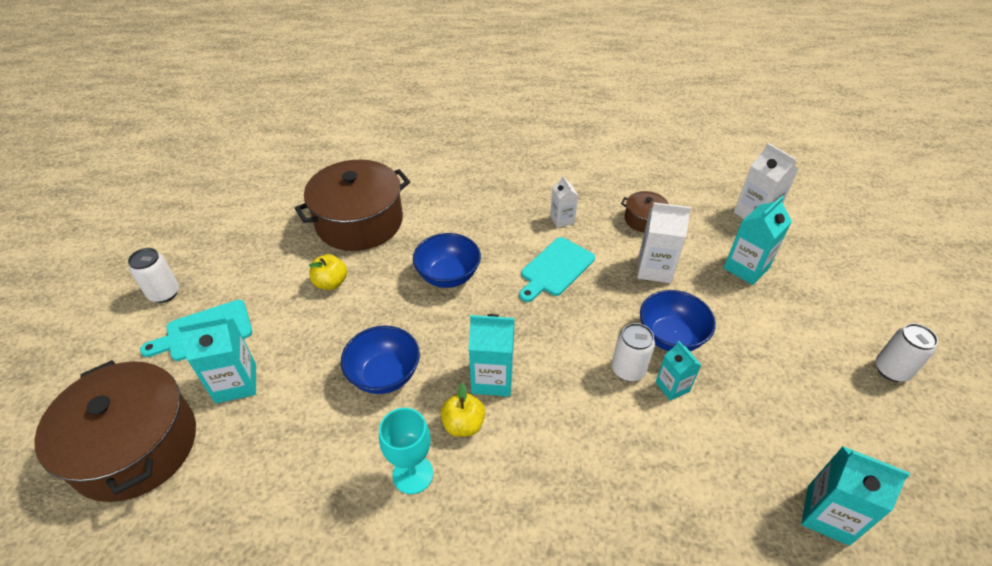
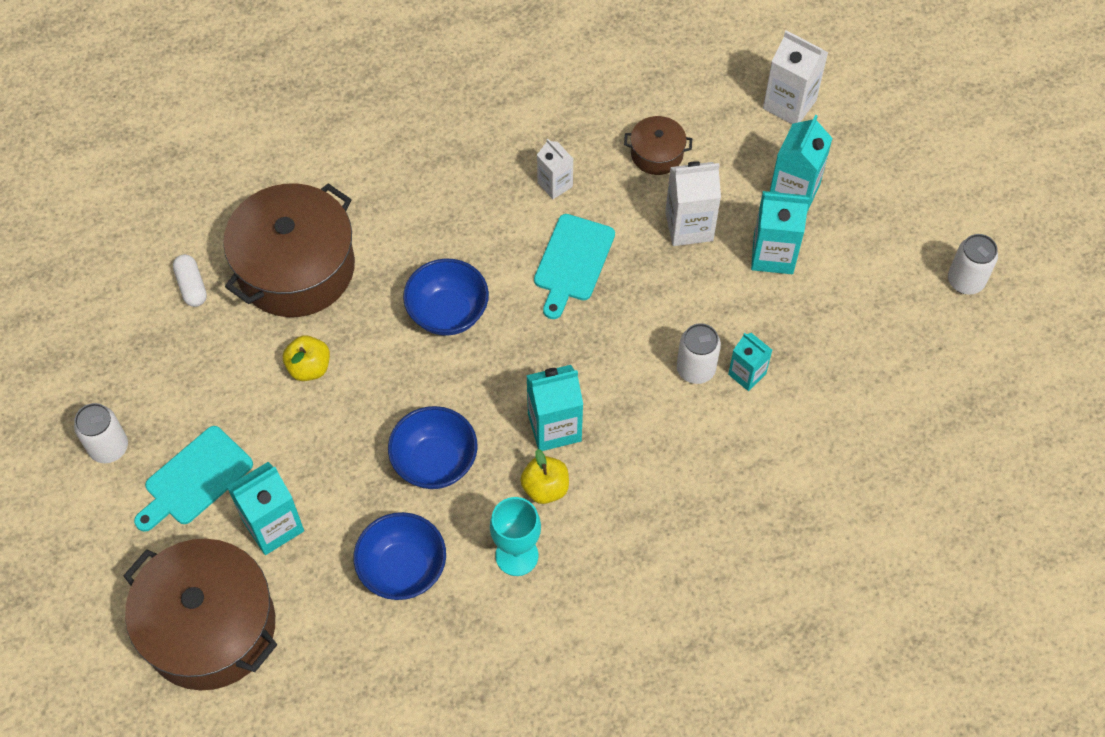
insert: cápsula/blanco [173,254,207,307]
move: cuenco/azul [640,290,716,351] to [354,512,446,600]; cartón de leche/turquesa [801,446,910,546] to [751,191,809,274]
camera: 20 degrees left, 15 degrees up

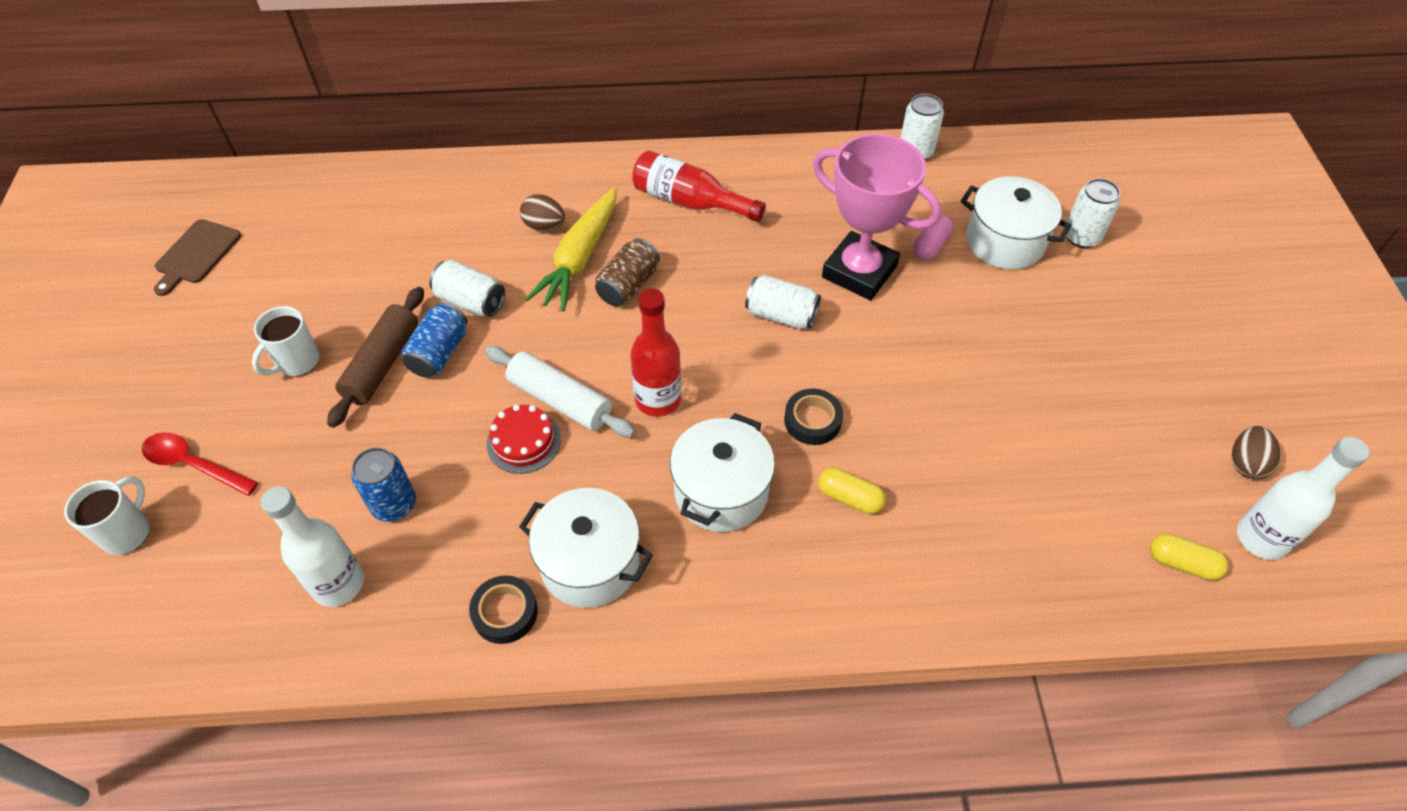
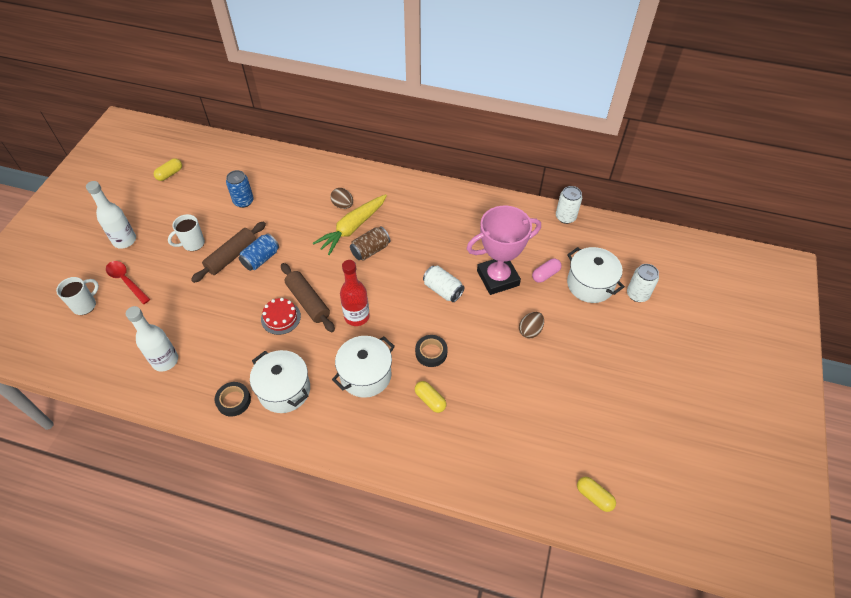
delete: botella/rojo [632,150,766,222]; lata/blanco [429,260,505,317]
move: huevo/marrón [1231,426,1281,479] to [519,312,544,338]; botella/blanco [1237,437,1370,560] to [86,181,136,249]; lata/azul [351,447,416,522] to [226,170,254,208]
replace: tabla de cortar/marrón [154,219,241,296] to cápsula/amarillo [154,158,182,181]
recolor: rodillo/blanco [485,346,635,437] to rodillo/marrón [281,263,335,332]
rotate: trofeo/rosa [813,134,941,300] = [466,206,541,295] 75 degrees counterclockwise
camera: 20 degrees right, 0 degrees up

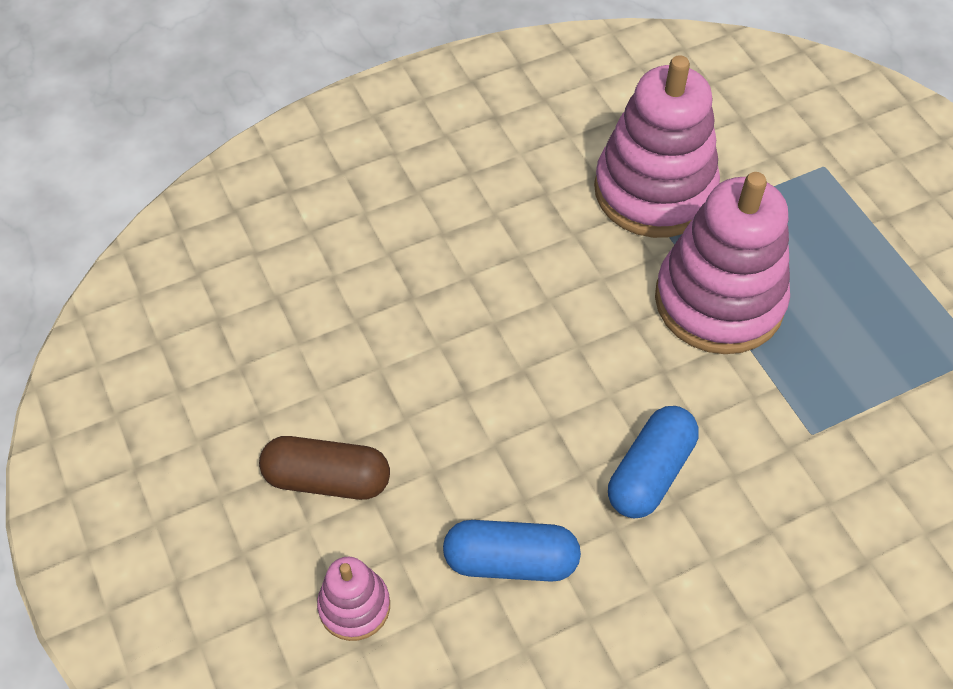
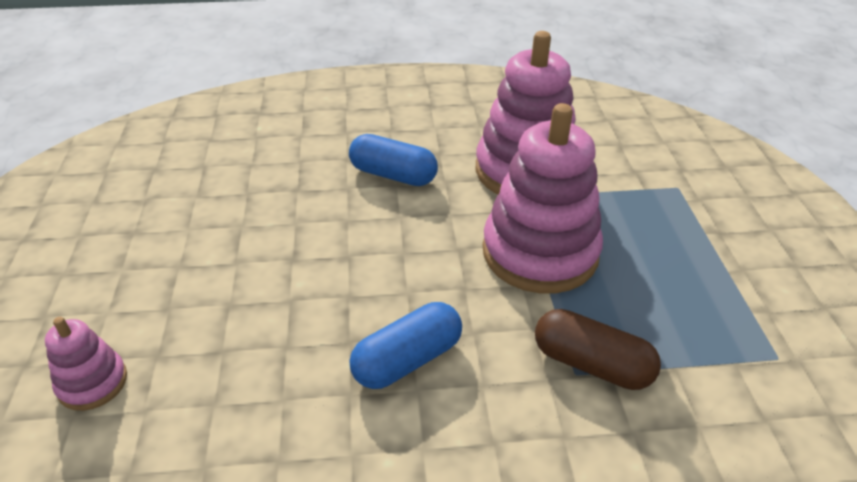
move: cápsula/marrón [259,436,390,500] to [535,309,661,390]; cápsula/azul [443,520,581,582] to [349,134,438,186]
camera: 20 degrees right, 15 degrees down

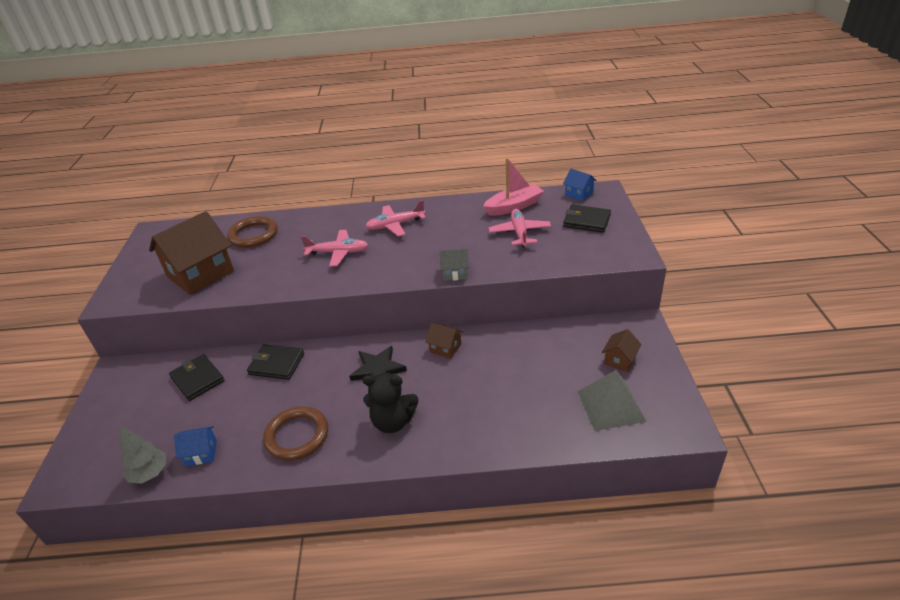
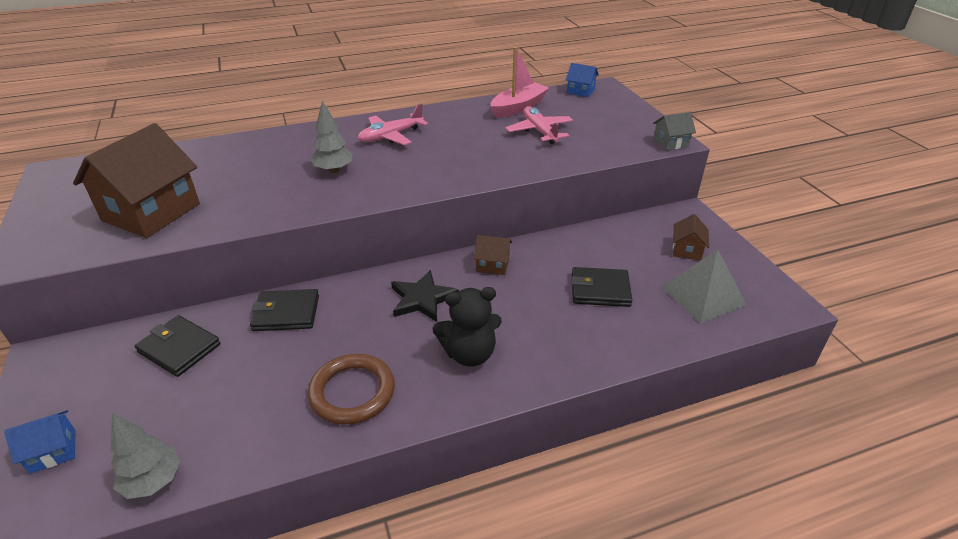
delete: anillo/marrón [227,216,278,248]
move: cartera/negro [563,204,611,233] to [571,267,632,307]; casa/gris [440,249,469,281] to [653,112,696,150]; casa/azul [174,426,217,466] to [4,410,75,474]
replace: avión/rosa [301,230,368,267] to árbol/gris [311,101,353,173]
camera: 20 degrees left, 0 degrees up

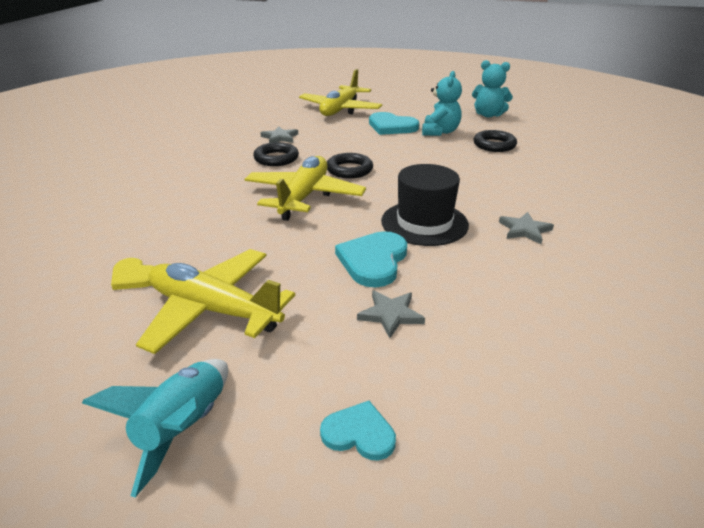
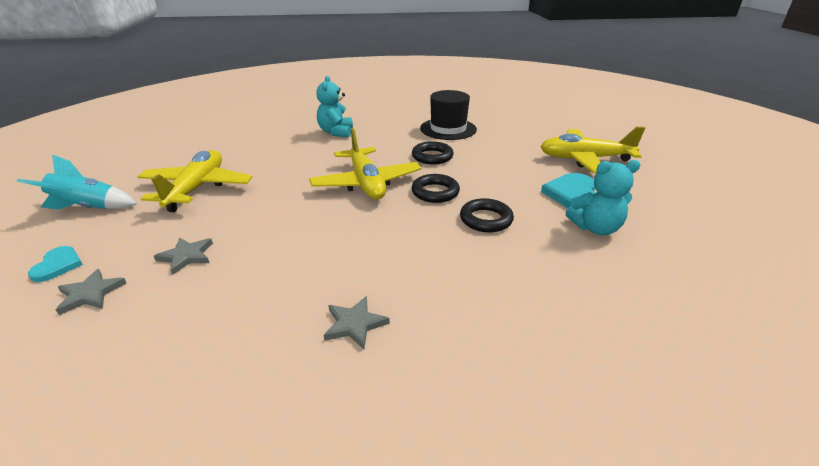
delete: corazón/turquesa [335,231,407,287]; corazón/amarillo [111,258,154,290]
move: osito/turquesa [472,60,513,118] to [316,76,353,137]; estrella/gris [261,126,298,143] to [56,269,127,315]; anillo/negro [473,130,517,152] to [460,198,514,233]; sombrero/negro [381,164,469,246] to [420,90,477,140]
rotate: avión/amarillo [244,156,366,221] = [309,128,421,199] 75 degrees clockwise
camera: 70 degrees right, 0 degrees up

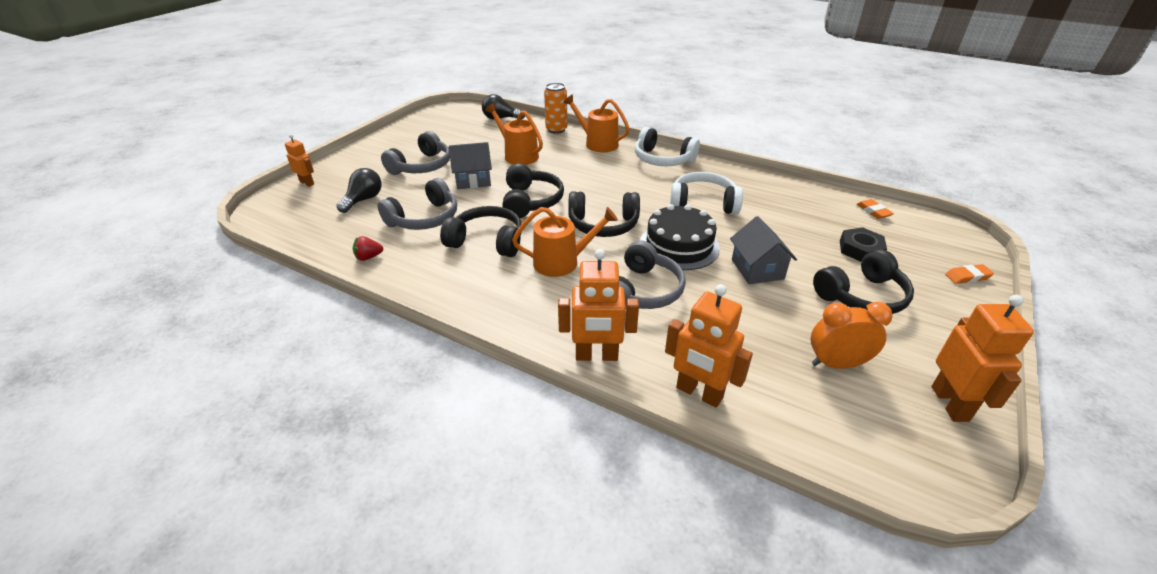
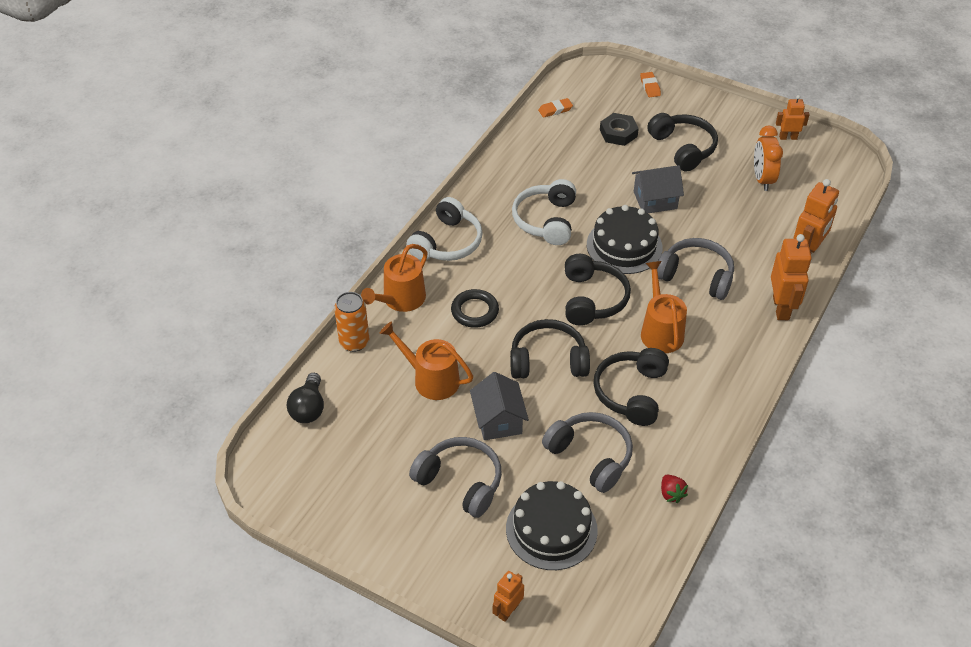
insert: anillo/negro [451,289,499,328]
replace: bombilla/negro [336,168,382,213] to tarta/negro [506,481,598,570]
rotate: regadera/naranja [485,103,543,165] = [380,322,473,400] 75 degrees clockwise
resize: robot/naranja [932,295,1034,422] = [776,95,809,140] x0.59
camera: 90 degrees left, 10 degrees up

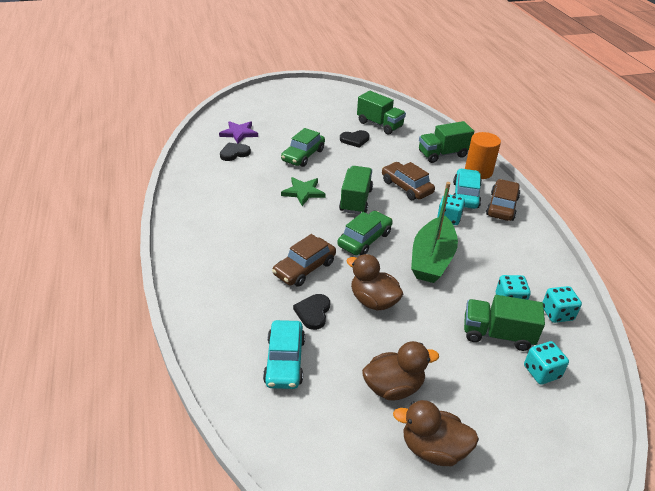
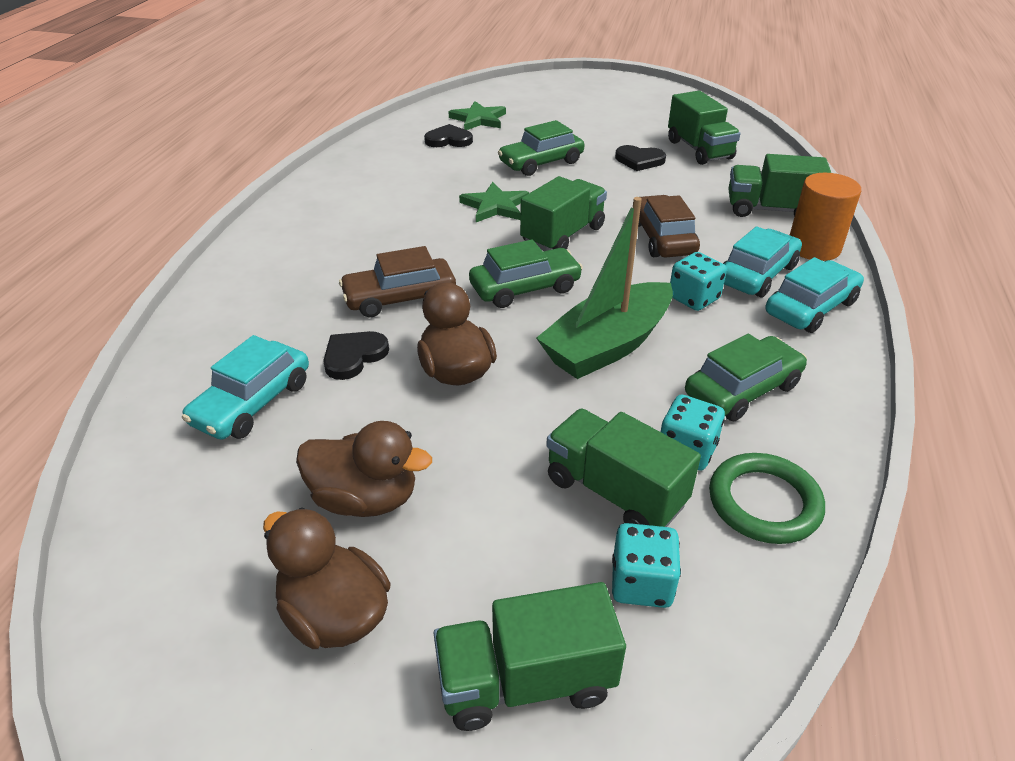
insert: coche/verde [685,334,807,422]; camión/verde [434,582,626,731]
replace: dado/turquesa [542,286,582,323] to anillo/verde [709,453,825,544]
recolor: estrella/morado [219,121,258,144] to estrella/verde [449,101,506,130]; coche/marrón [486,179,521,221] to coche/turquesa [766,257,864,333]
camera: 30 degrees right, 0 degrees up

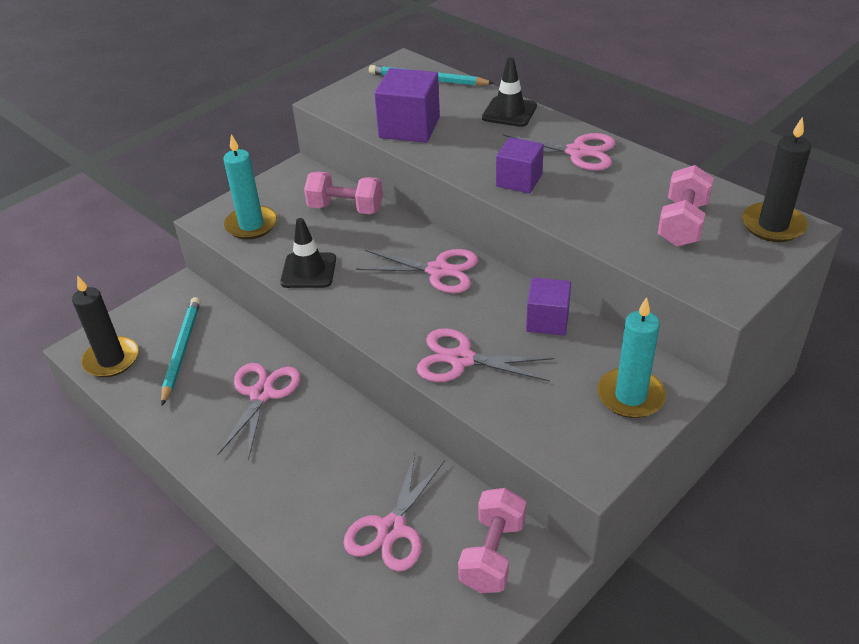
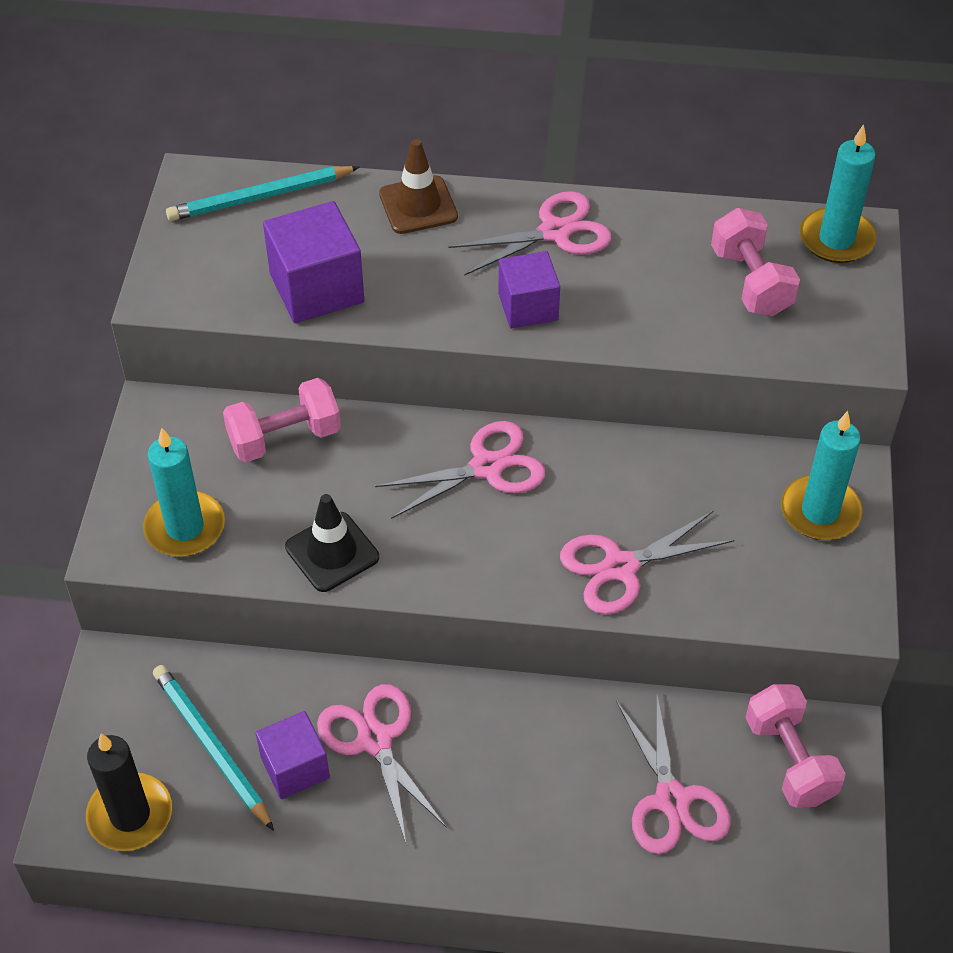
move: cubo/morado [526,278,571,336] to [256,711,330,799]
recolor: cono de tráfico/negro [482,57,537,127] to cono de tráfico/marrón [379,139,458,234]; vela/negro [742,117,811,242] to vela/turquesa [800,124,876,263]
camera: 40 degrees left, 10 degrees up

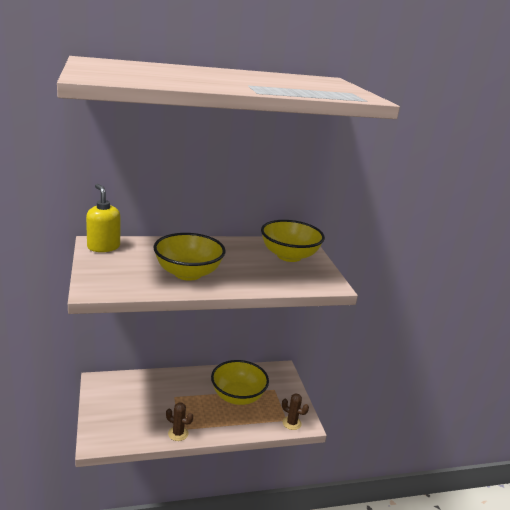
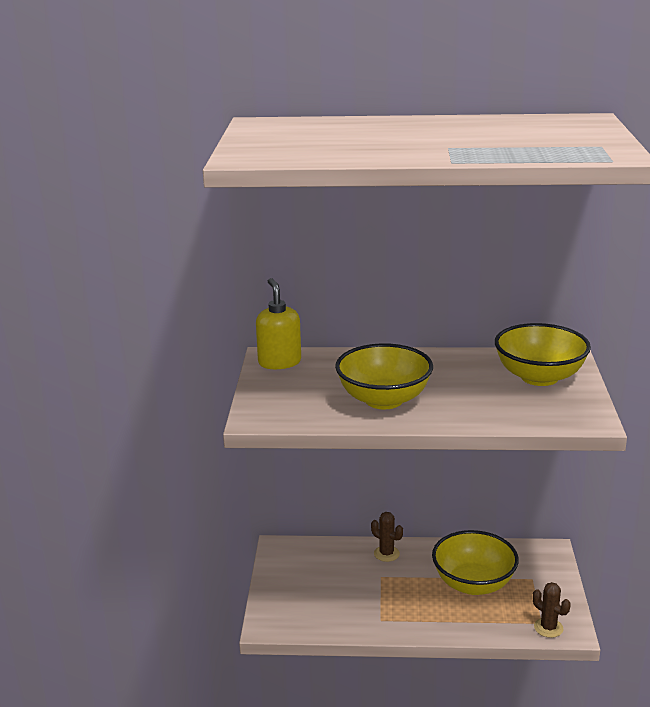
move: cactus/marrón [166,402,193,441] to [371,512,403,562]
camera: 20 degrees right, 0 degrees up

